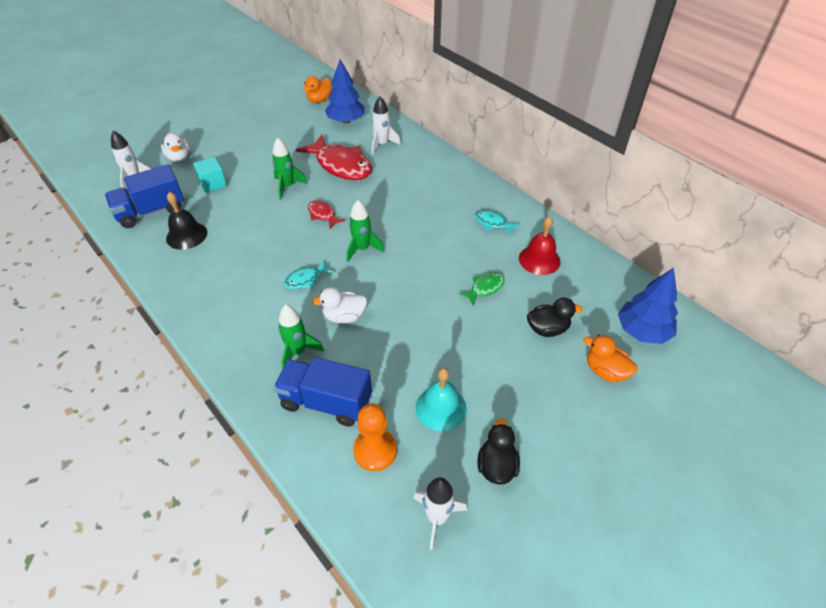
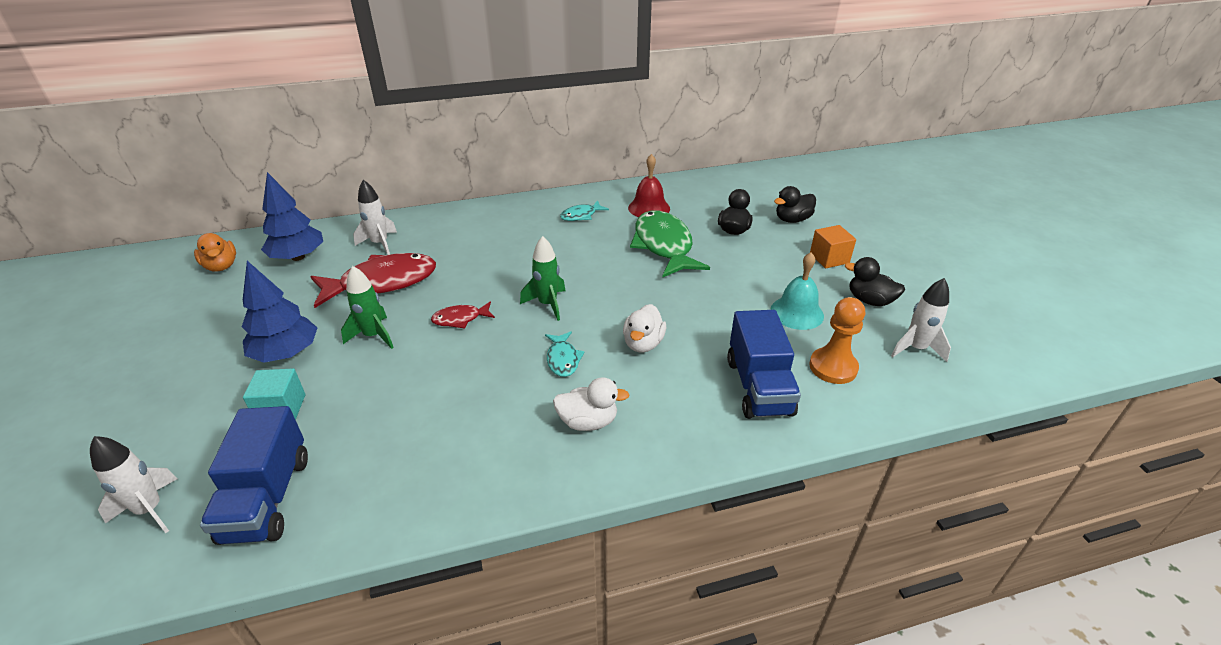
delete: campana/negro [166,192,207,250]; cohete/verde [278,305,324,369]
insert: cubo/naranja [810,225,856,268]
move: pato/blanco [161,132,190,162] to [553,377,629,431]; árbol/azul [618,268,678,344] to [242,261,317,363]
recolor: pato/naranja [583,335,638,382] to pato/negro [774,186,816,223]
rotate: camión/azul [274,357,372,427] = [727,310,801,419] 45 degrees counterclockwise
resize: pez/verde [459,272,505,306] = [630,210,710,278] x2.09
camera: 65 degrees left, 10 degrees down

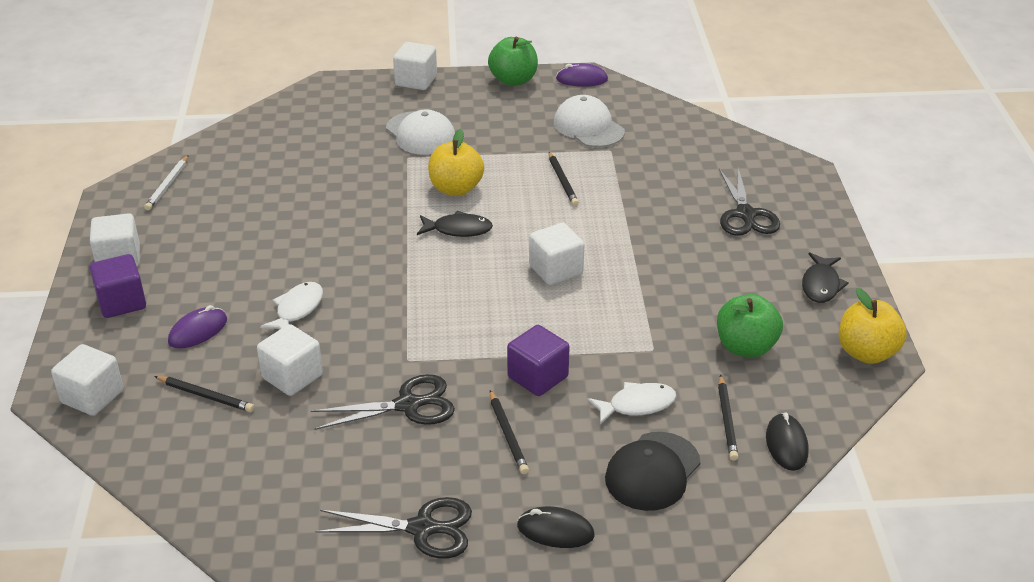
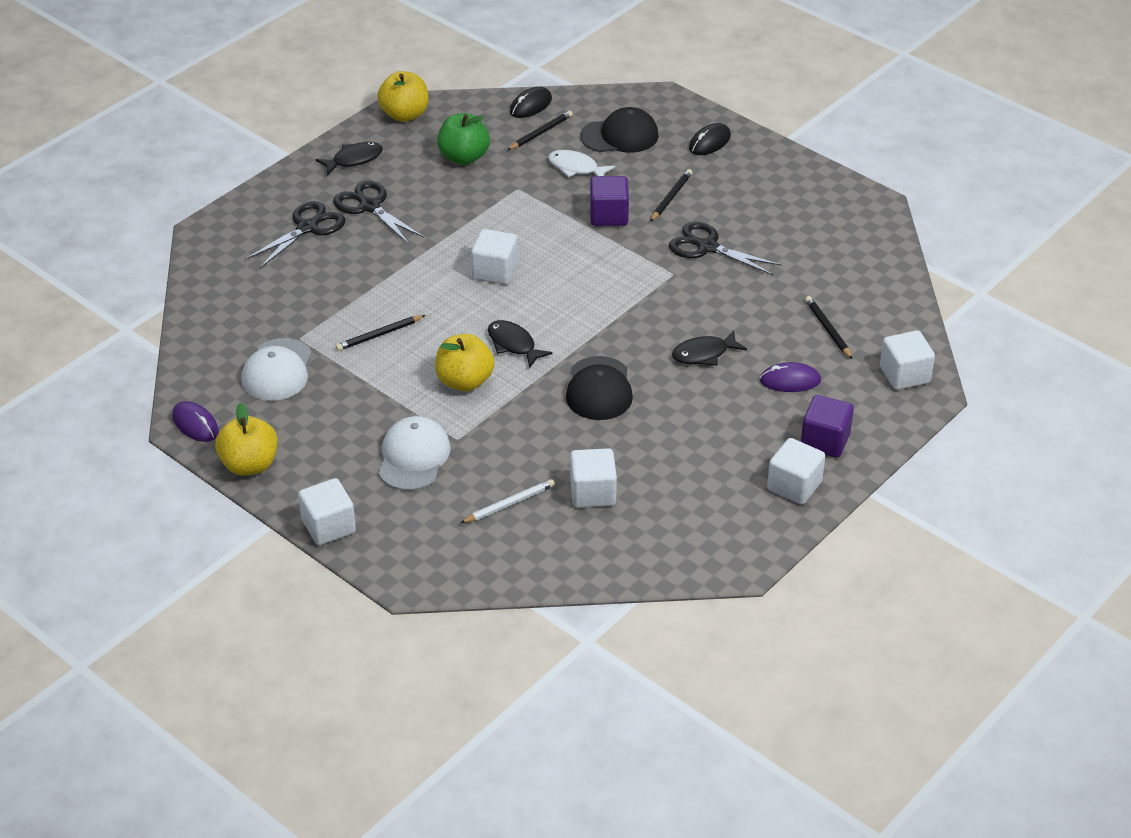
insert: gorra/negro [566,356,633,420]
move: lápiz/blanco [144,155,189,210] to [460,479,555,523]; cubo/blanco [257,324,323,396] to [570,448,617,508]; tijeras/negro [315,497,472,559] to [333,181,424,244]
recolor: manzana/verde [488,37,538,86] to manzana/amarillo [215,403,278,476]; pez/blanco [260,282,323,329] to pez/negro [672,330,747,365]
rotate: lápiz/negro [549,152,579,206] = [335,315,426,351] 150 degrees counterclockwise; ratón/negro [517,506,595,548] = [689,123,731,155] 75 degrees clockwise
camera: 135 degrees left, 5 degrees up

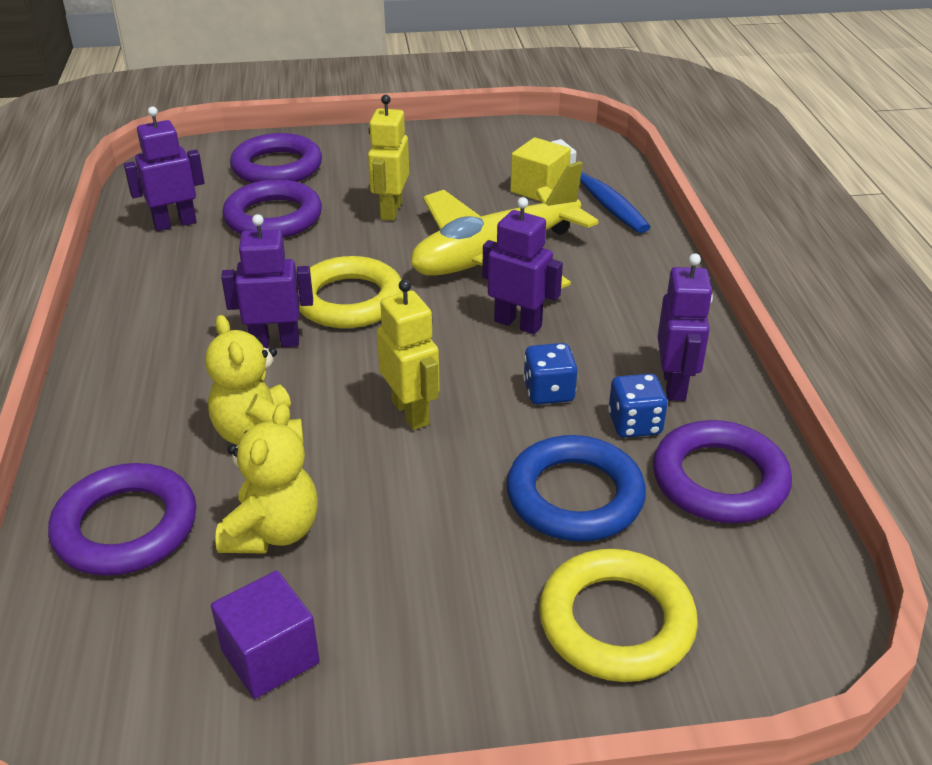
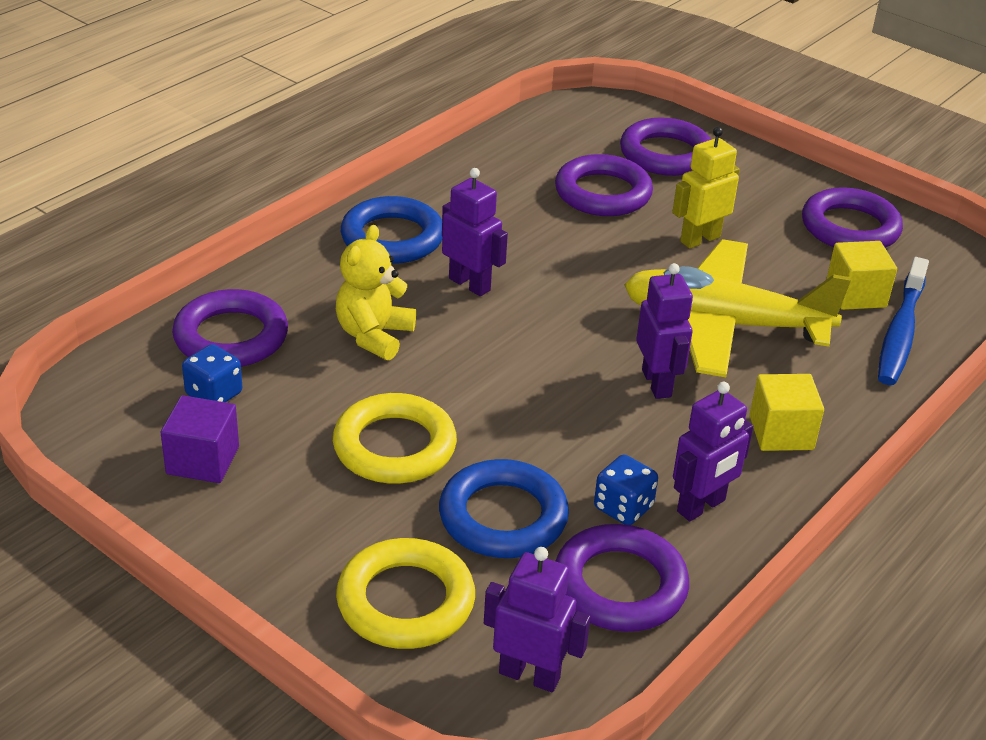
delete: robot/amarillo [377,279,440,430]; osito/amarillo [215,403,318,553]
insert: anillo/morado [802,187,903,248]; anillo/azul [341,196,442,264]; cubo/amarillo [750,374,824,451]
move: robot/morado [124,107,205,231] to [484,547,591,692]; anillo/amarillo [297,256,403,328] to [333,393,457,484]; dado/azul [523,343,577,405] to [182,344,242,402]
camera: 45 degrees right, 0 degrees up

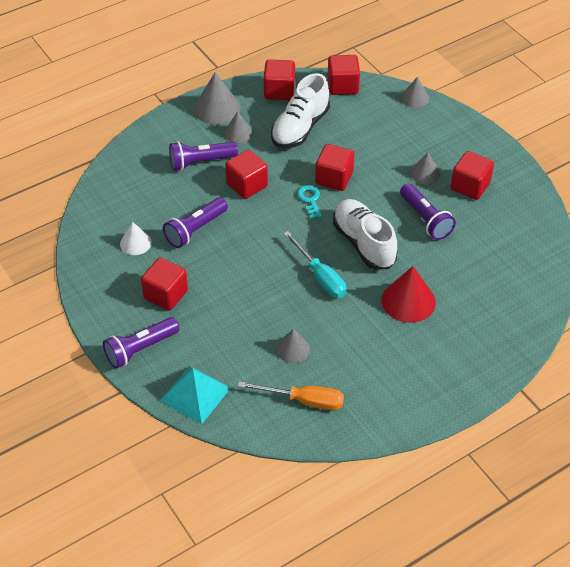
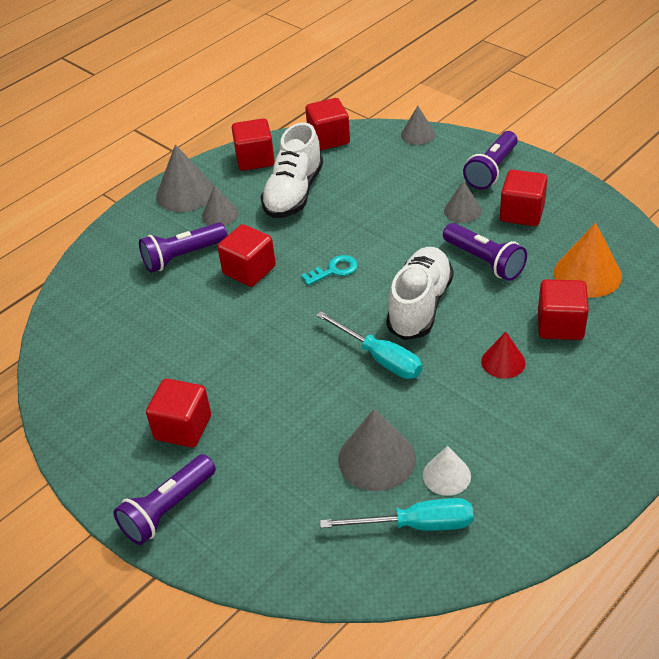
delete: pirámide/turquesa [160,366,231,424]
insert: cono/naranja [554,223,622,298]
move: cubo/rojo [315,144,354,191] to [538,279,589,340]; lámpara de mano/morado [163,197,228,248] to [463,131,518,189]; cono/blanco [120,222,152,255] to [423,446,471,496]
recolor: destornillador/naranja [238,381,344,410] to destornillador/turquesa [320,498,473,531]
rotate: llave/turquesa [297,185,322,219] = [301,255,358,286] 90 degrees clockwise; zapato/blanco [333,199,397,270] = [386,247,453,340] 60 degrees clockwise
resize: cono/rojo [382,266,436,323] = [481,332,526,379] x0.61; cono/gris [276,329,310,363] = [338,409,416,491] x1.65
camera: 10 degrees left, 5 degrees down

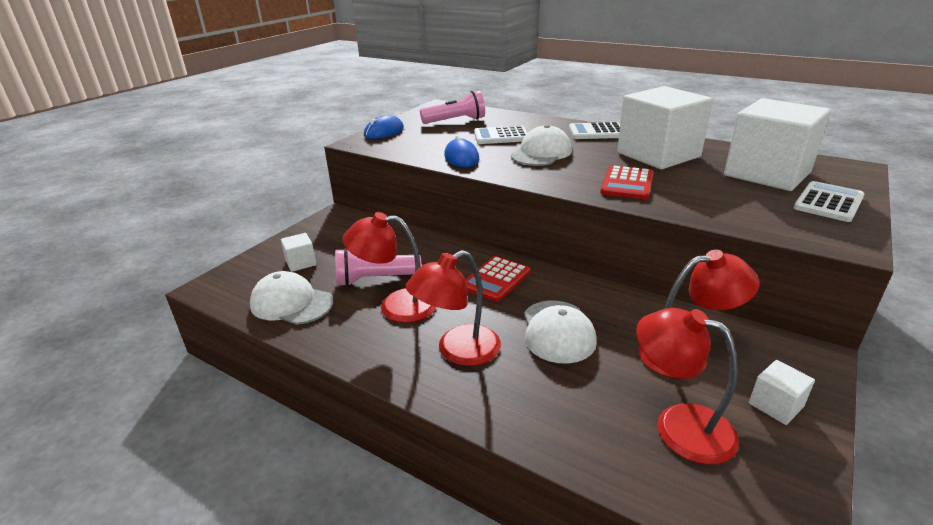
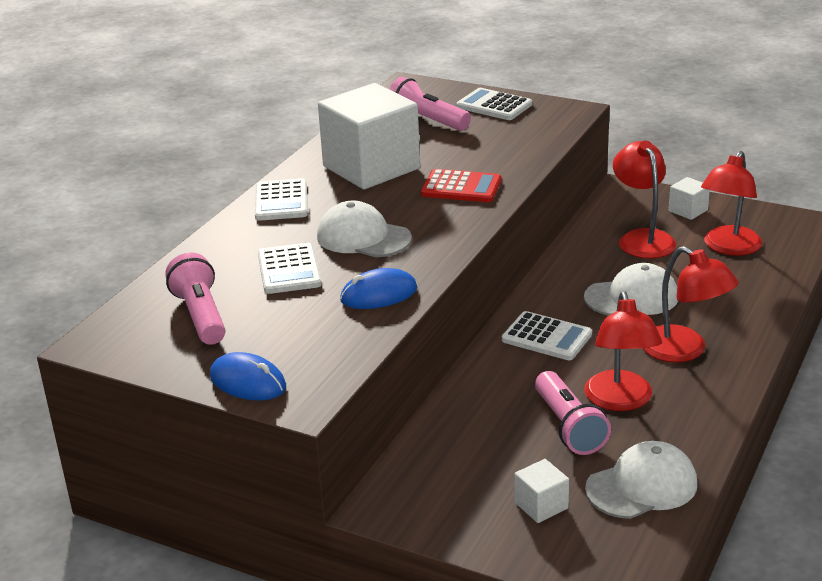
replace: cubo/blanco [724,98,831,191] to lámpara de mano/rosa [389,77,471,131]
recolor: calculadora/rojo [465,256,531,302] to calculadora/blanco [502,311,592,360]
rotate: gorra/blanco [250,271,333,325] = [585,441,697,519] 135 degrees counterclockwise
camera: 95 degrees left, 0 degrees up

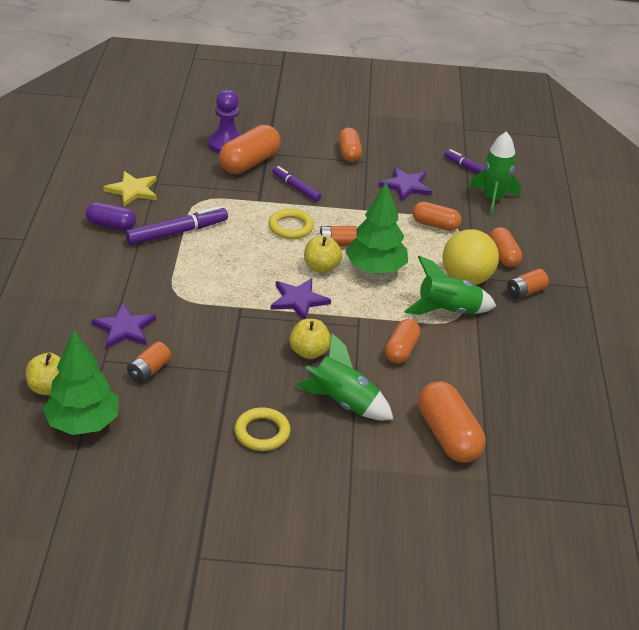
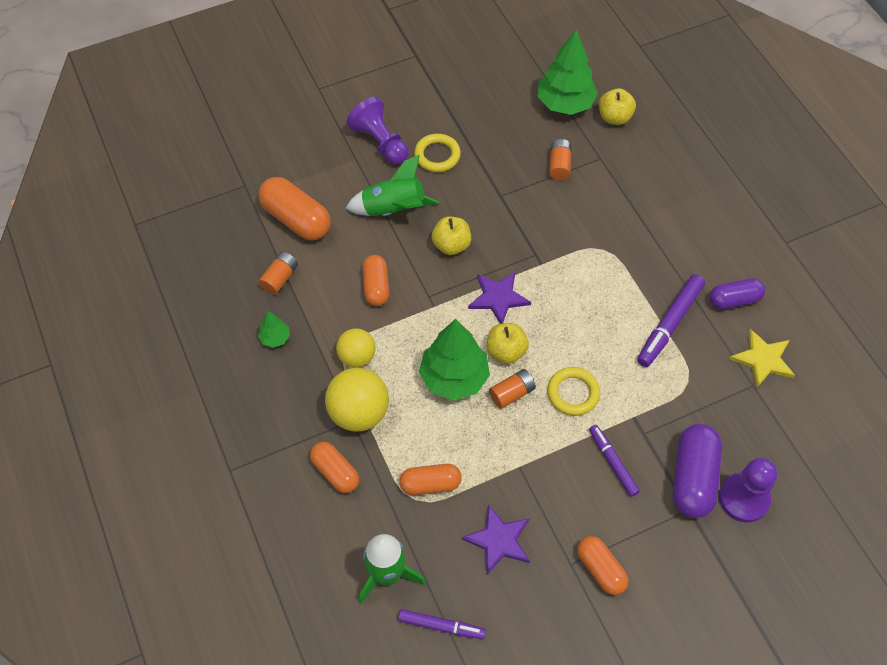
delete: estrella/morado [92,303,156,349]
insert: peón/morado [347,97,409,165]; árbol/verde [258,311,290,348]
move: pila/naranja [507,269,549,299] to [258,252,298,295]
replace: cohete/verde [404,256,496,315] to pelota/amarillo [336,328,376,368]
recolor: cápsula/naranja [219,125,281,174] to cápsula/morado [673,424,722,518]
rotate: rotulador/morado [272,166,321,202] = [589,425,640,497] 135 degrees counterclockwise
camera: 155 degrees right, 20 degrees up

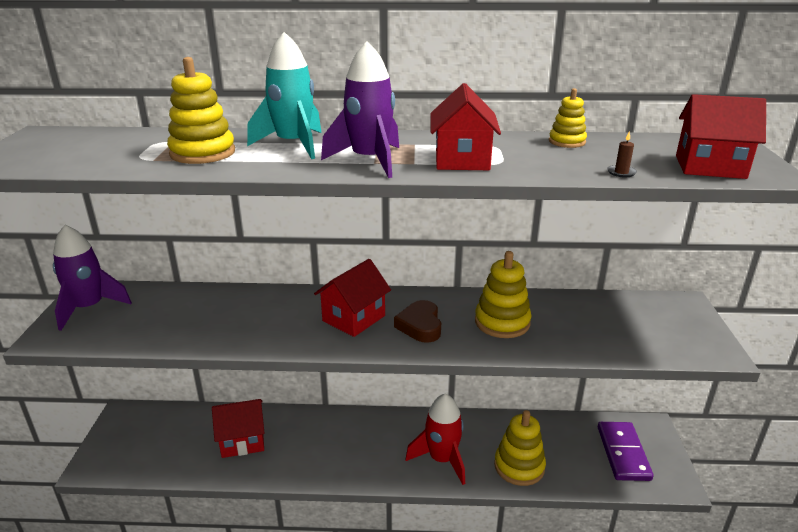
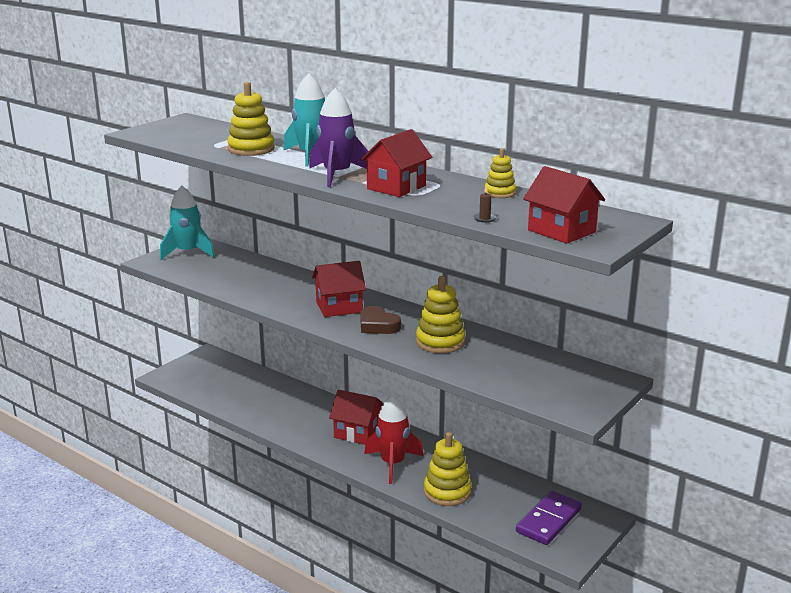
move: casa/rojo [212,399,265,458] to [329,390,383,445]
recolor: cohete/morado [53,225,132,331] to cohete/turquesa [160,186,215,260]
rotate: corazón/marrón [394,300,441,343] = [360,306,401,334] 75 degrees counterclockwise
camera: 35 degrees right, 5 degrees down

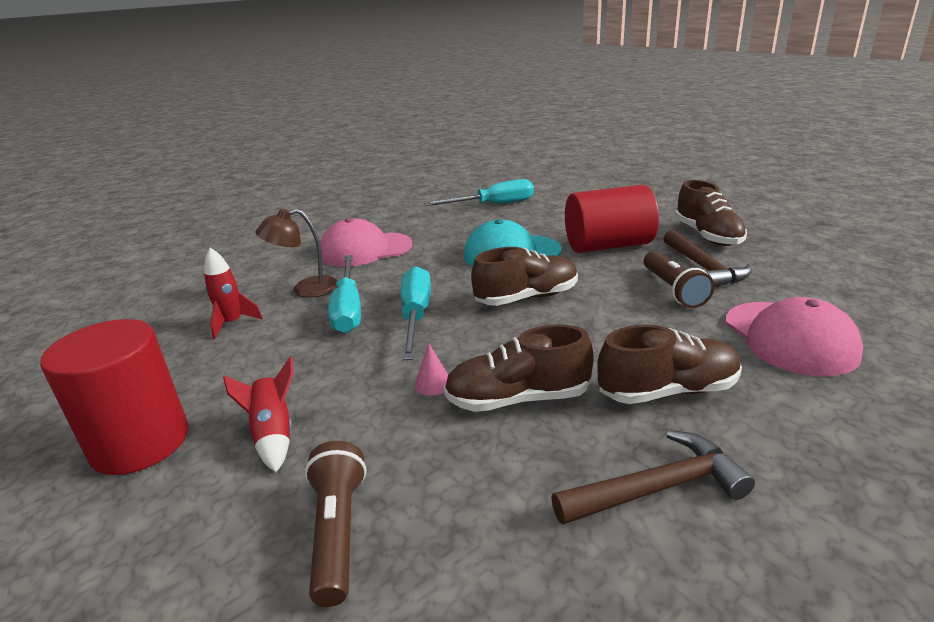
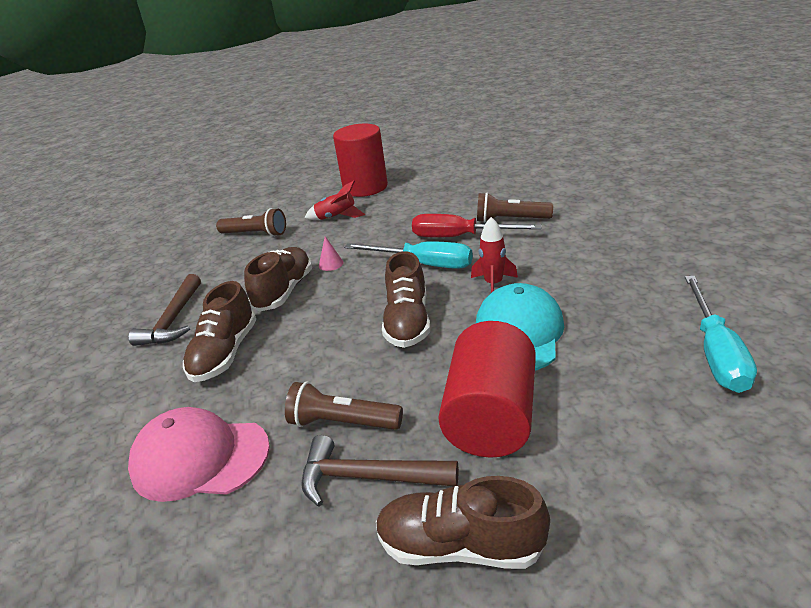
delete: gorra/rosa [320,218,412,267]
move: cohete/rojo [204,248,263,339] to [471,217,518,293]
replace: lámpara/marrón [255,209,338,298] to lámpara de mano/marrón [477,192,553,223]
recolor: destornillador/turquesa [328,255,361,333] to destornillador/rojo [412,214,542,237]
camera: 115 degrees right, 5 degrees up

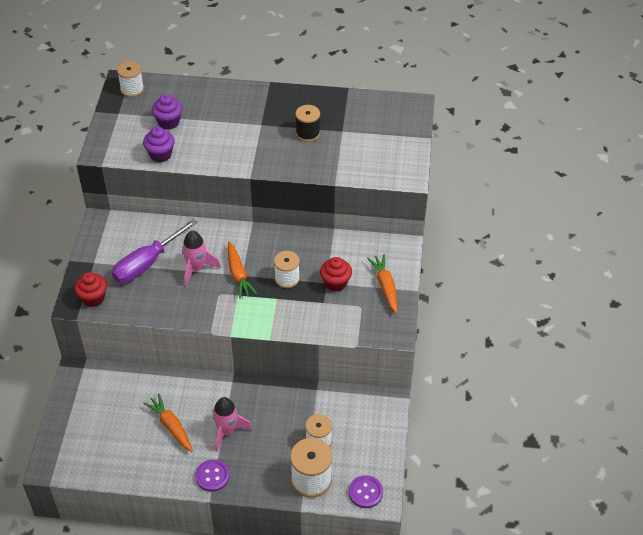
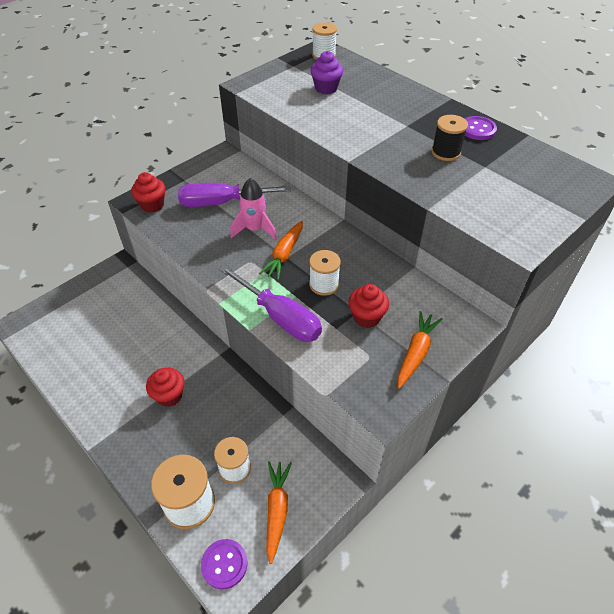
delete: magdalena/morado [143,127,175,162]
insert: destornillador/morado [219,265,322,342]
move: zanahoria/naranja [143,393,193,452] to [266,461,292,564]; botón/morado [195,459,230,492] to [465,116,497,140]
replace: cohete/rosa [212,397,252,452] to magdalena/rojo [146,368,185,407]
camera: 40 degrees right, 0 degrees up

